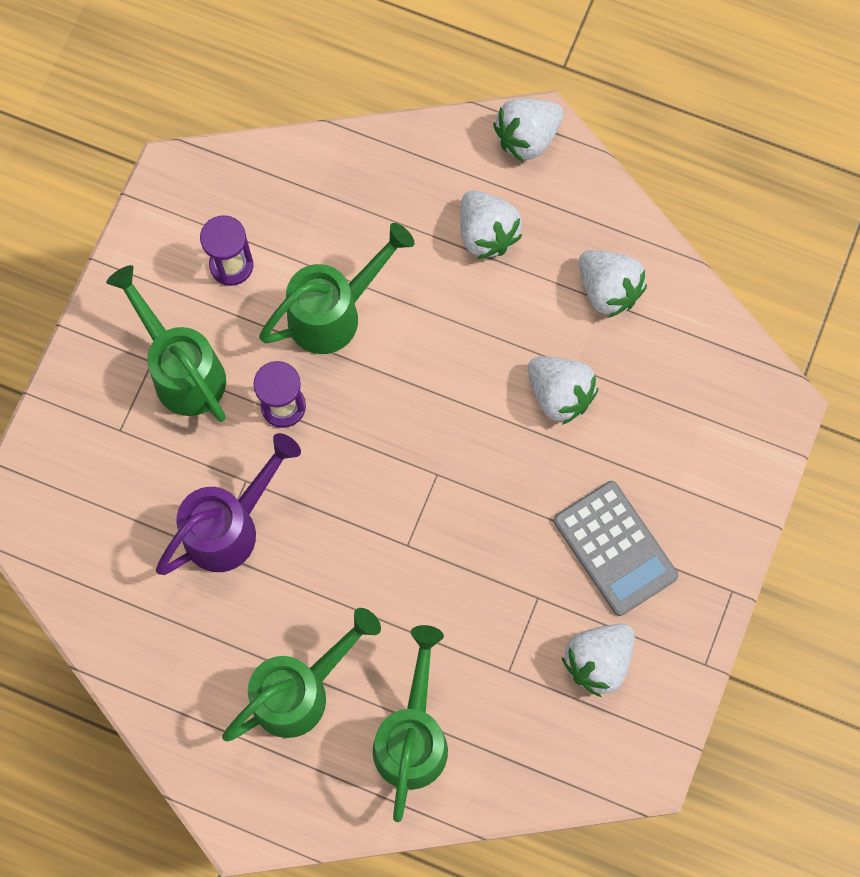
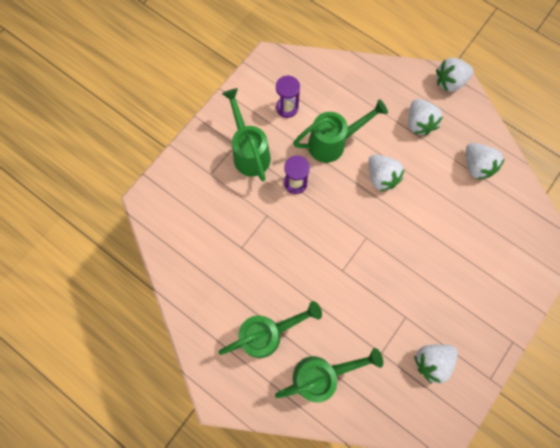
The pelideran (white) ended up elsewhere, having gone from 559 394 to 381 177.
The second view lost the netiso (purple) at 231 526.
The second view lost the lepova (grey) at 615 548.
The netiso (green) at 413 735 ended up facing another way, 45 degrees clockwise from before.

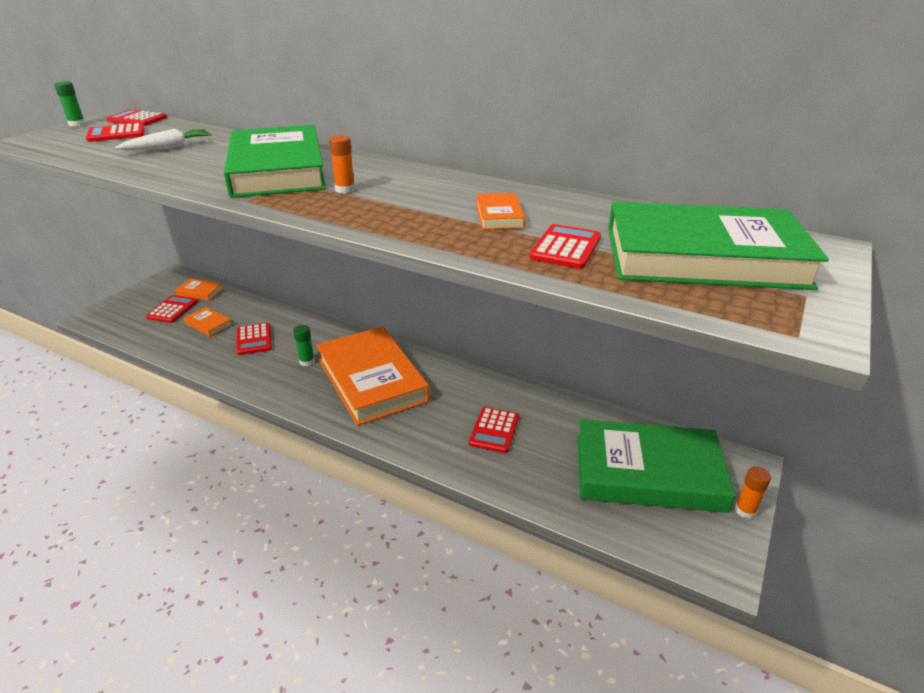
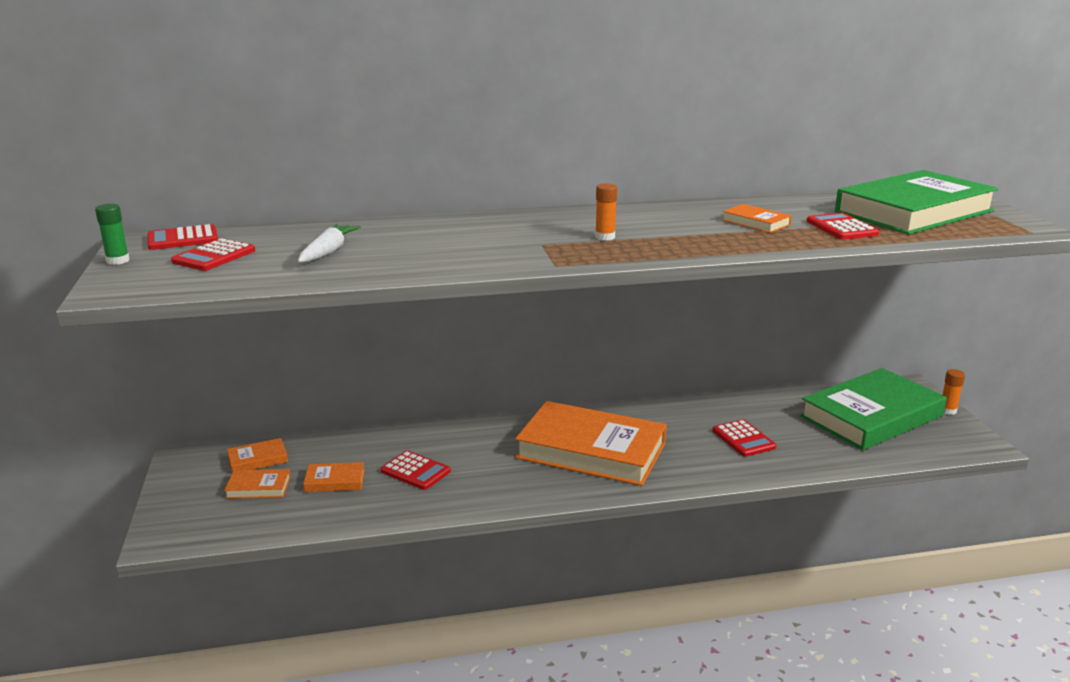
The second view lost the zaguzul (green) at 277 170.
Where the lepova (red) stood at 172 309, the zaguzul (orange) came to stand at 258 487.
The second view lost the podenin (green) at 307 361.

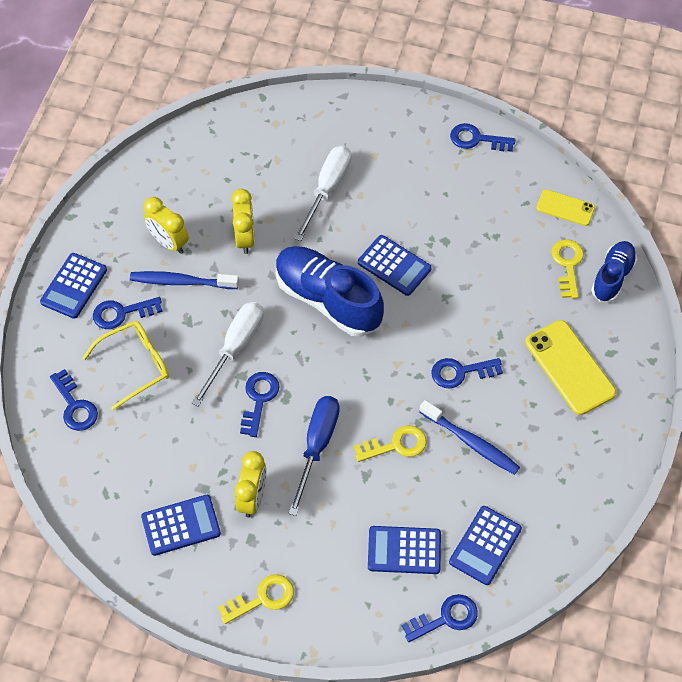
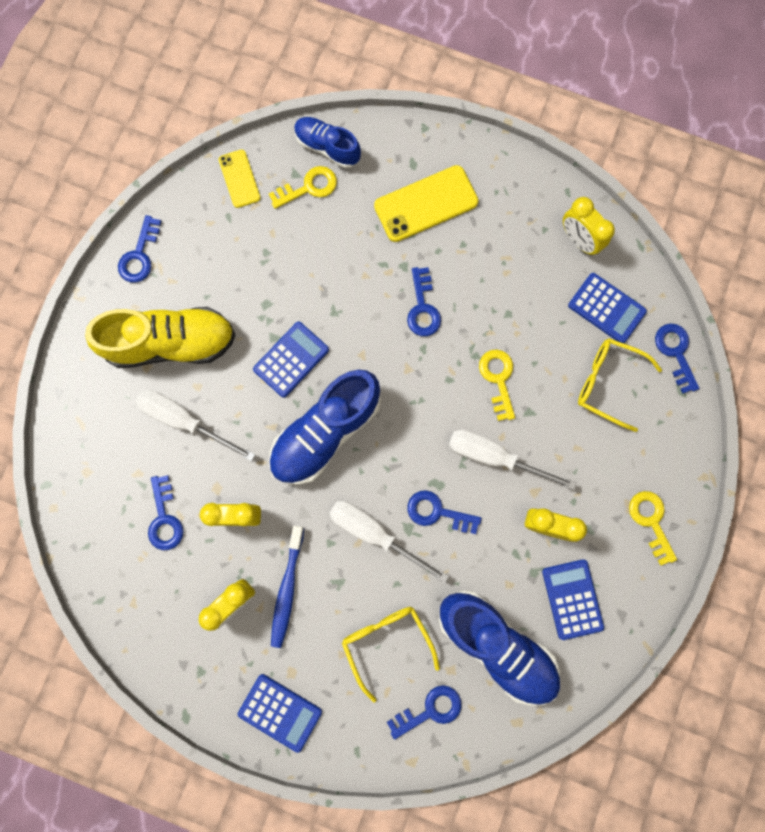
The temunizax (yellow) at 565 208 ended up facing another way, 45 degrees counterclockwise from before.
The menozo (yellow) at 567 265 ended up facing another way, 150 degrees clockwise from before.
The menozo (blue) ended up elsewhere, having gone from 122 313 to 164 518.
What was the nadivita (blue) at 317 446 turned into the nadivita (white) at 494 457.
The second view lost the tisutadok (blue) at 471 442.
Where the lepova (blue) stood at 404 550, the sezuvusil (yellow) came to stand at 608 383.
The second view gained the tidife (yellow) at 579 240.
The second view gained the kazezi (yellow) at 171 343.
The second view gained the kazezi (blue) at 496 645.

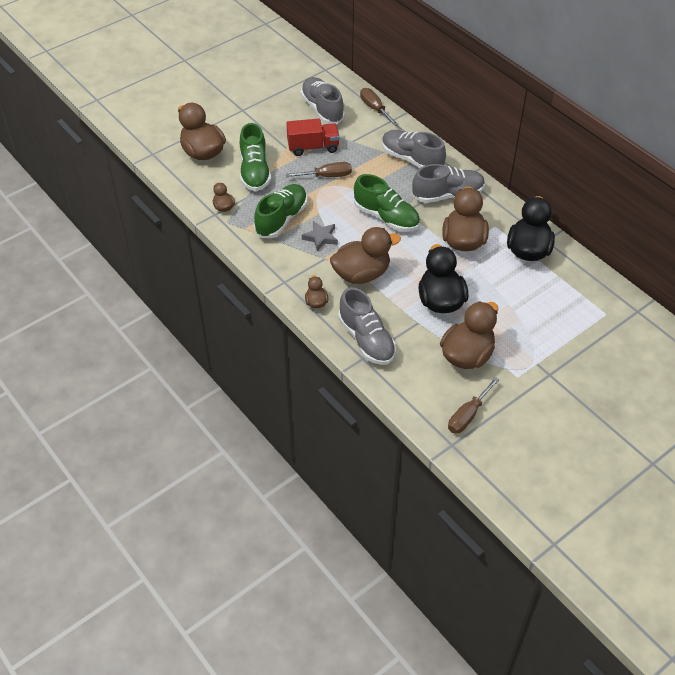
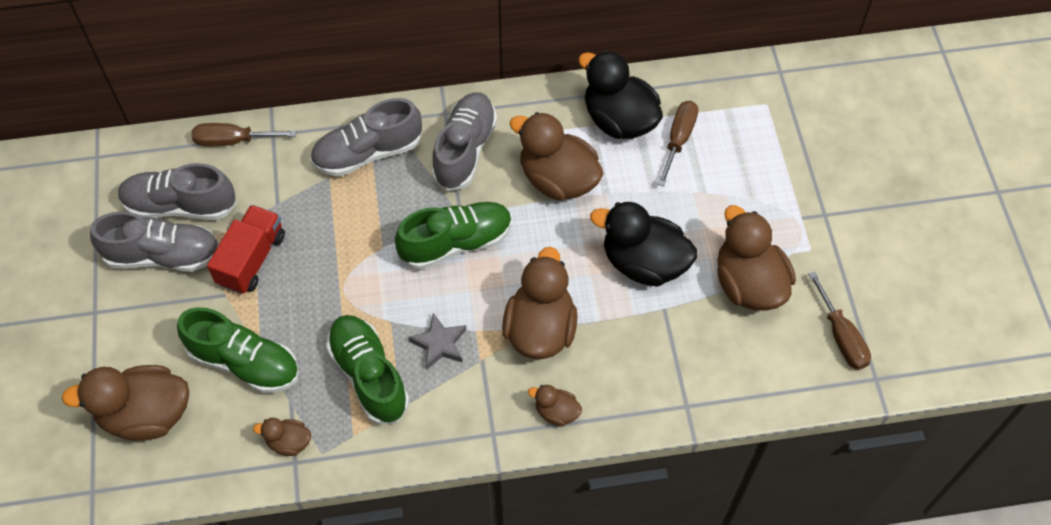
The nadivita (brown) ended up elsewhere, having gone from 327 176 to 678 139.
The kazezi (grey) ended up elsewhere, having gone from 366 340 to 163 255.

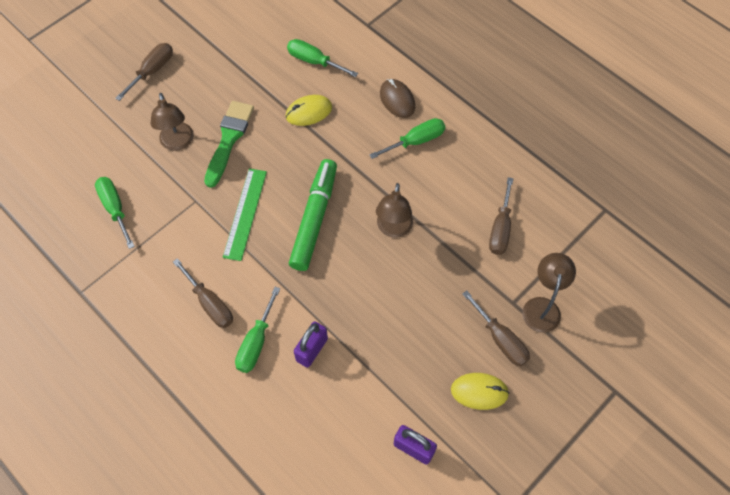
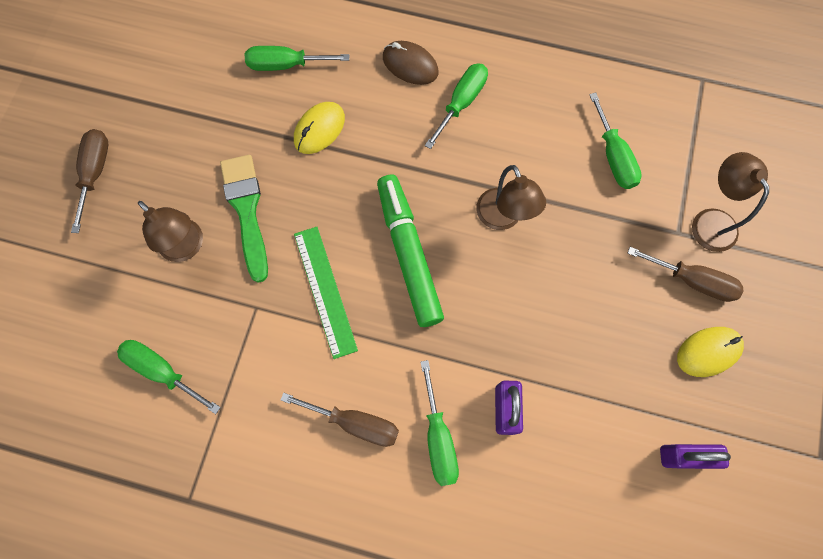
What was the nadivita (brown) at 500 229 turned into the nadivita (green) at 613 156.

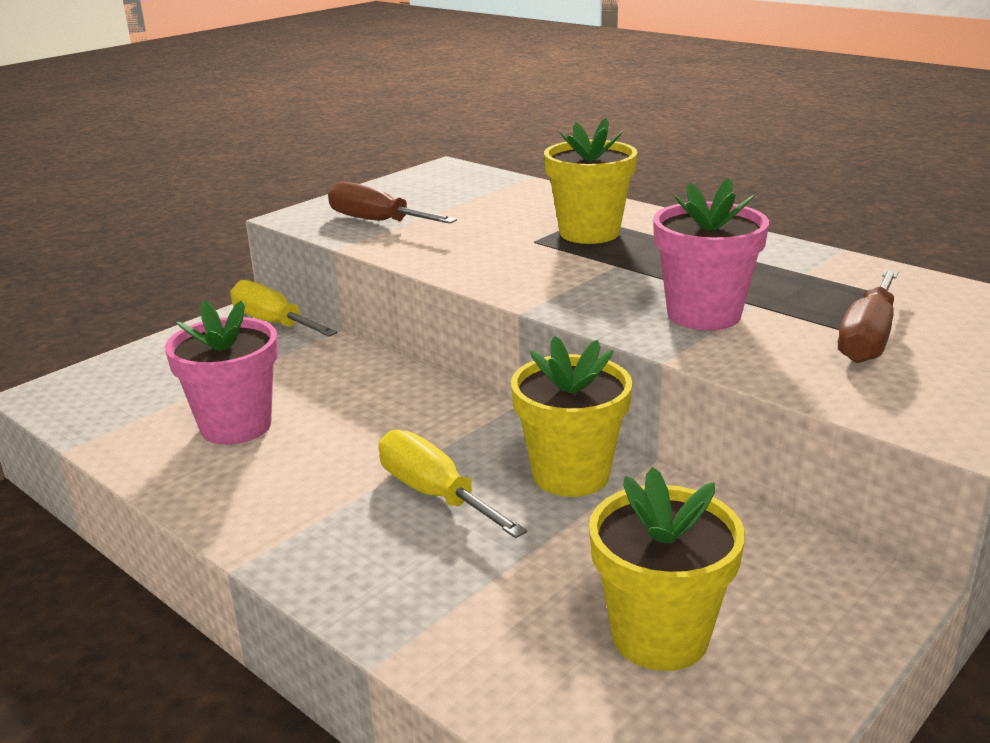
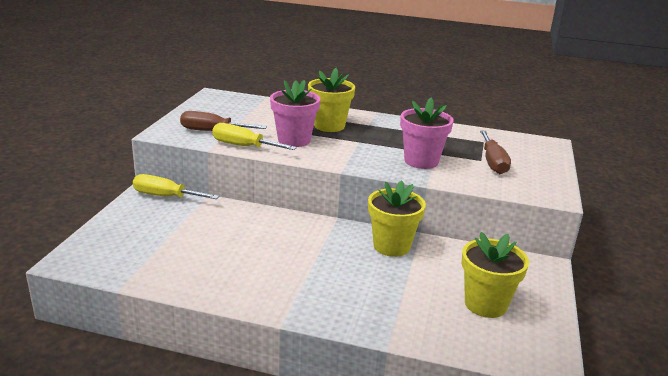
The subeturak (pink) ended up elsewhere, having gone from 236 426 to 294 140.
The nadivita (yellow) ended up elsewhere, having gone from 434 494 to 243 146.

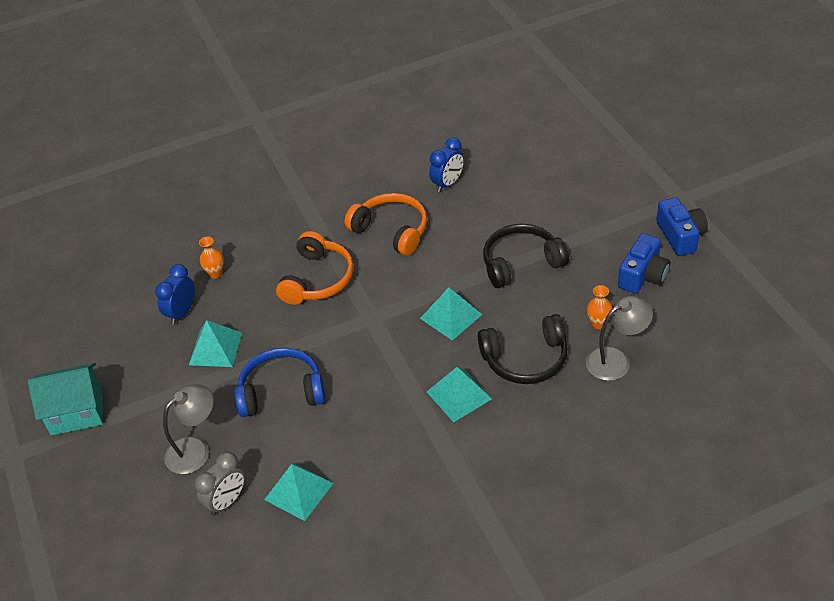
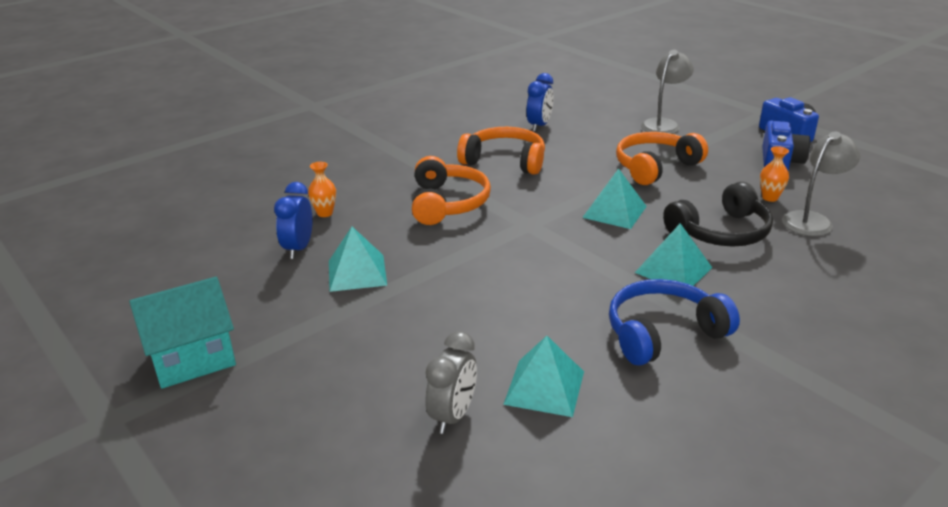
What was the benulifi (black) at 521 263 turned into the benulifi (orange) at 655 167.
The benulifi (blue) ended up elsewhere, having gone from 281 391 to 663 333.
The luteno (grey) ended up elsewhere, having gone from 196 450 to 663 124.

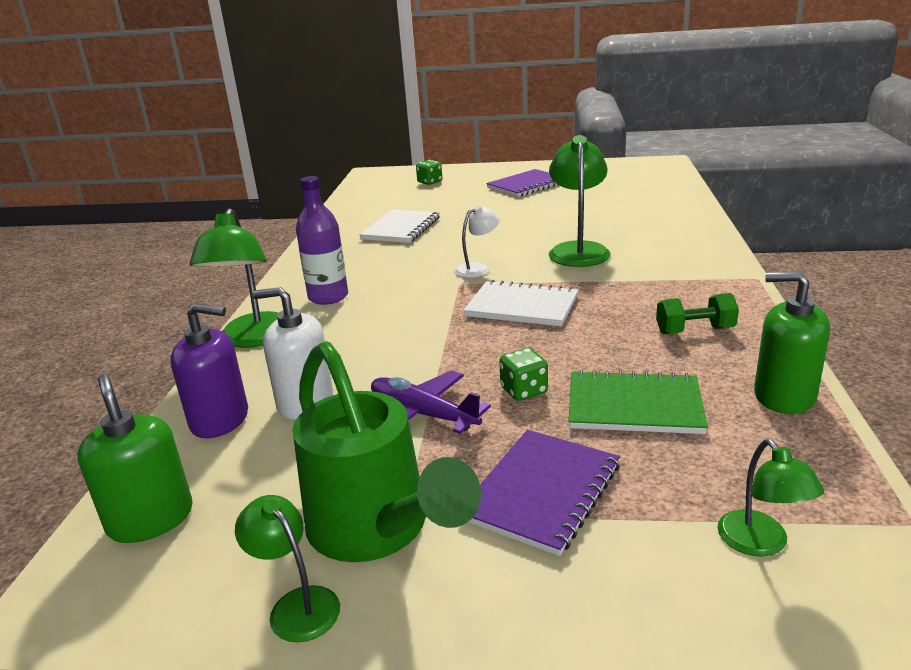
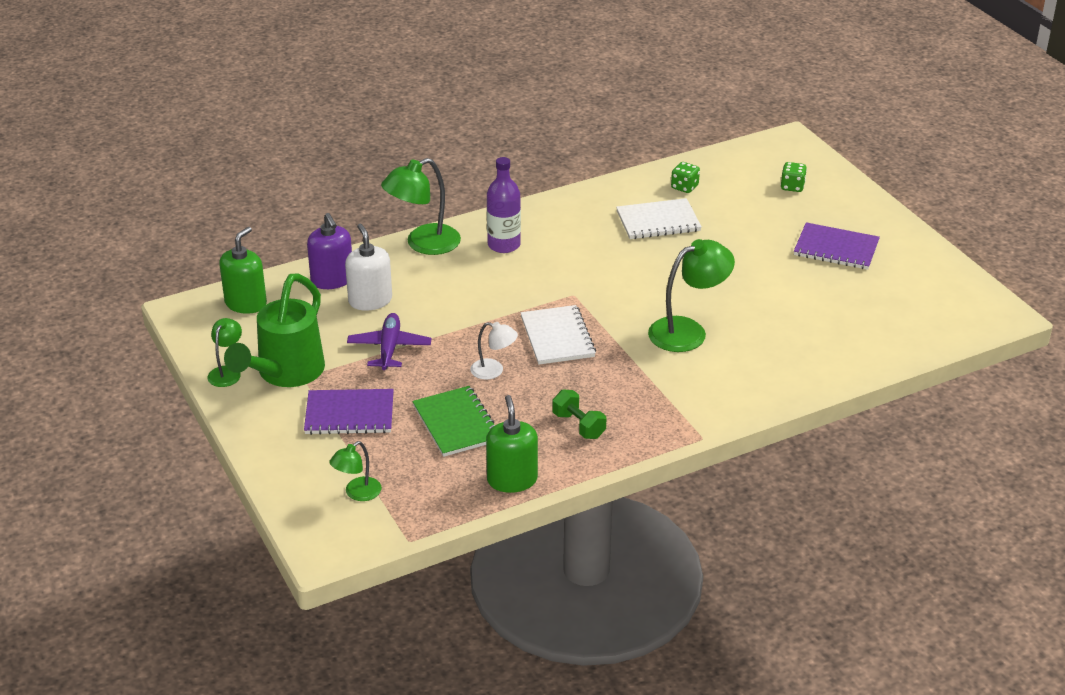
The luteno (white) ended up elsewhere, having gone from 478 268 to 493 371.
The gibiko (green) ended up elsewhere, having gone from 524 391 to 684 187.

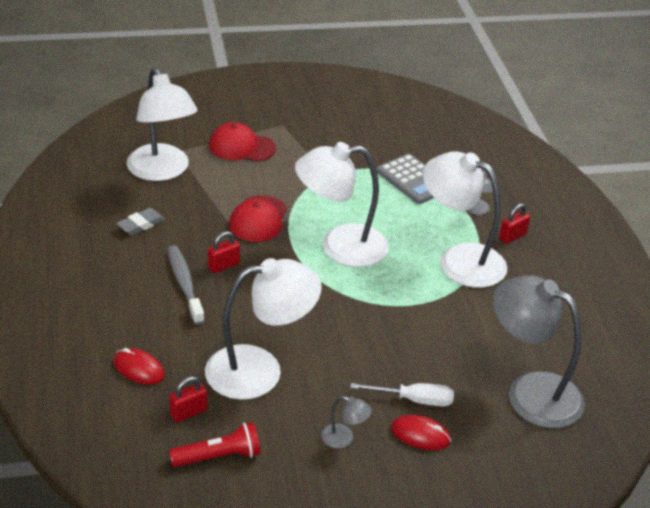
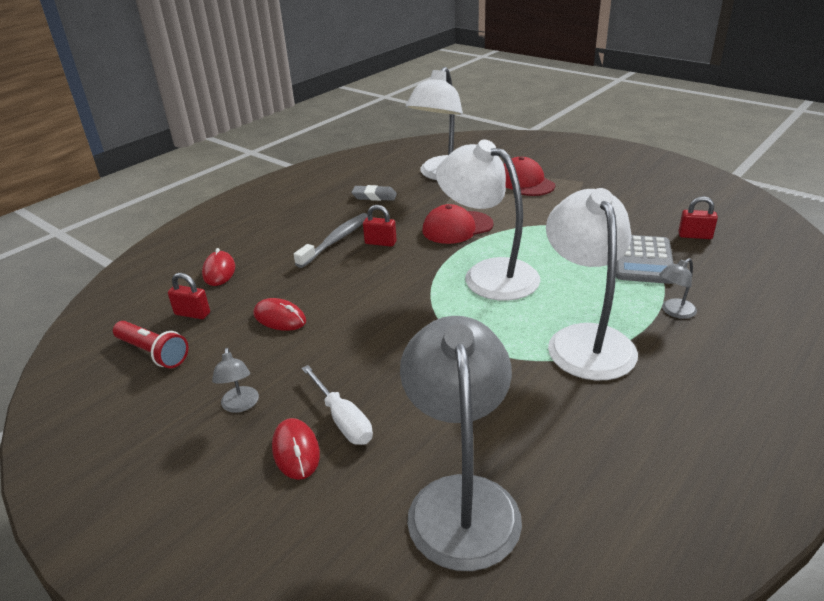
The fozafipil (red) ended up elsewhere, having gone from 512 237 to 695 236.
Where the luteno (white) stood at 260 370, the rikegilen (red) came to stand at 280 318.

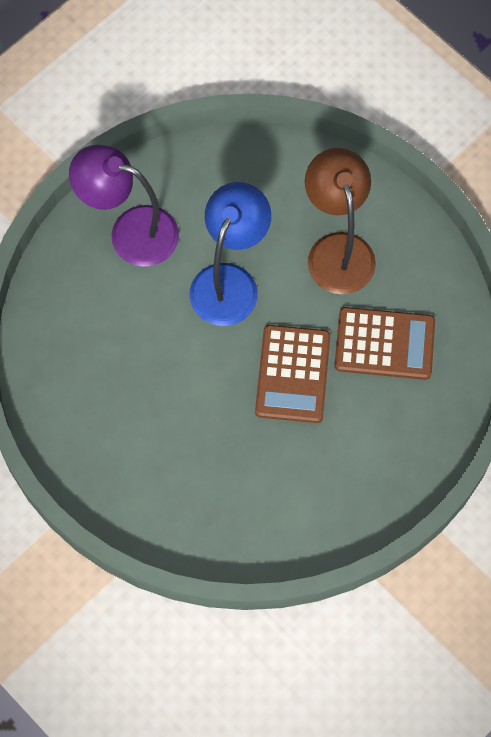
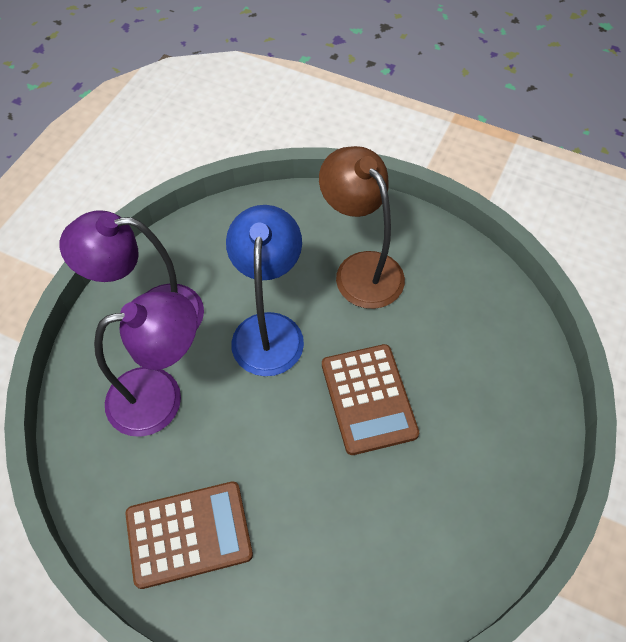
The lepova (brown) ended up elsewhere, having gone from 384 344 to 189 534.
The second view gained the luteno (purple) at 160 396.

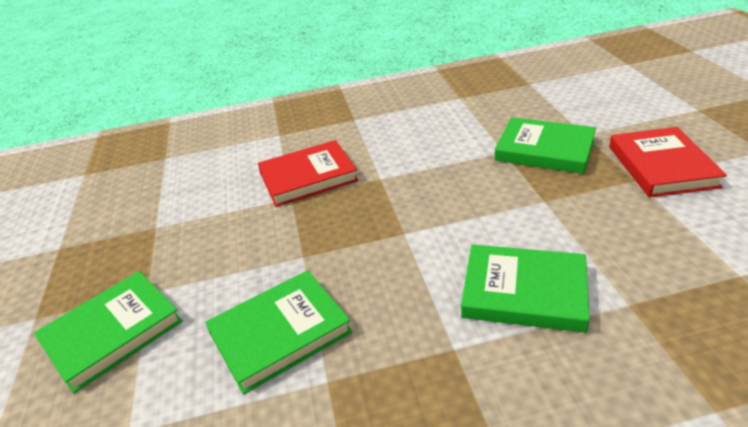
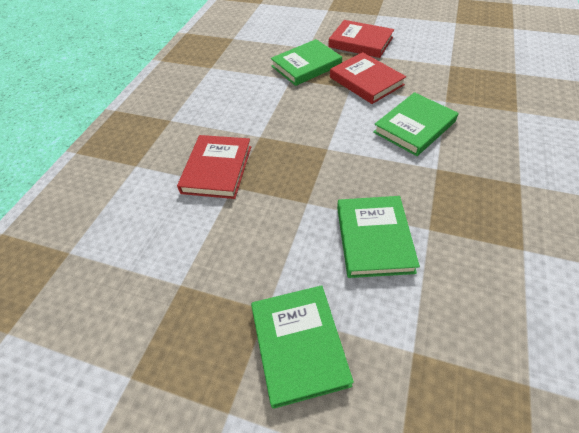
The second view gained the zaguzul (red) at 366 81.

